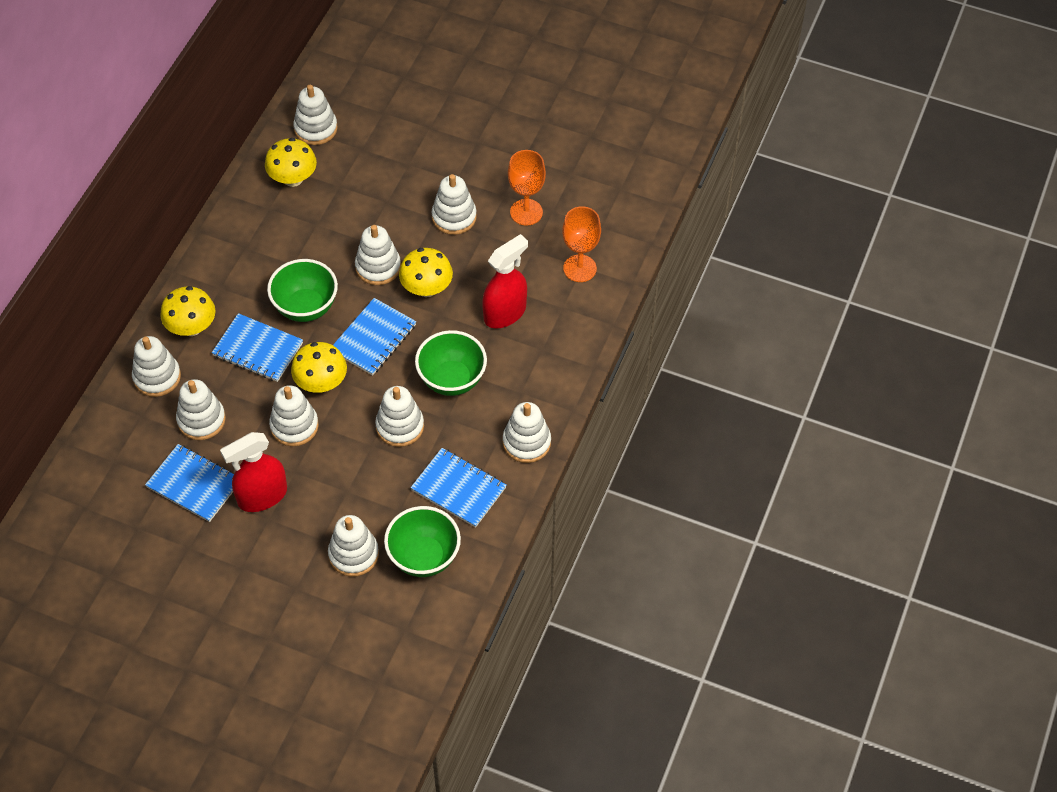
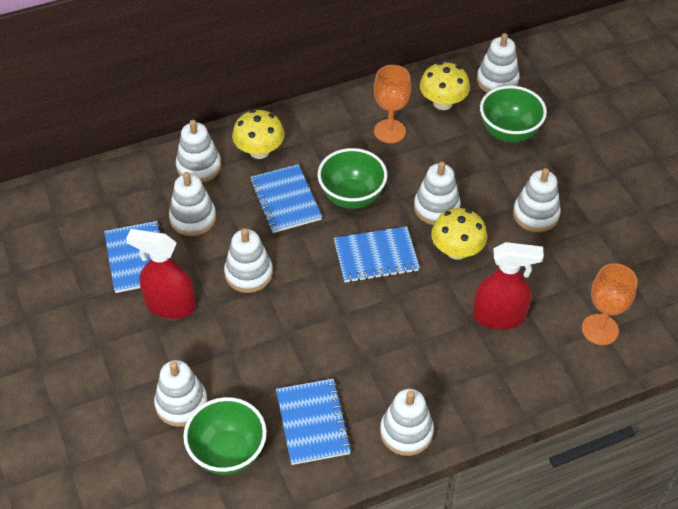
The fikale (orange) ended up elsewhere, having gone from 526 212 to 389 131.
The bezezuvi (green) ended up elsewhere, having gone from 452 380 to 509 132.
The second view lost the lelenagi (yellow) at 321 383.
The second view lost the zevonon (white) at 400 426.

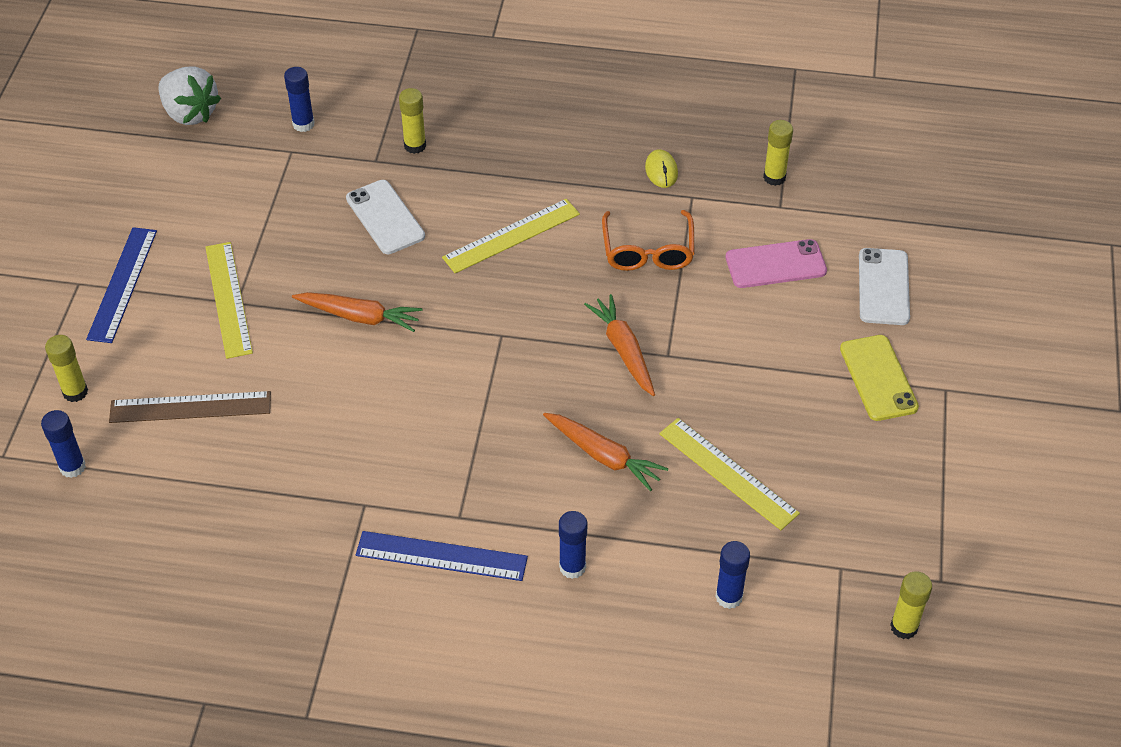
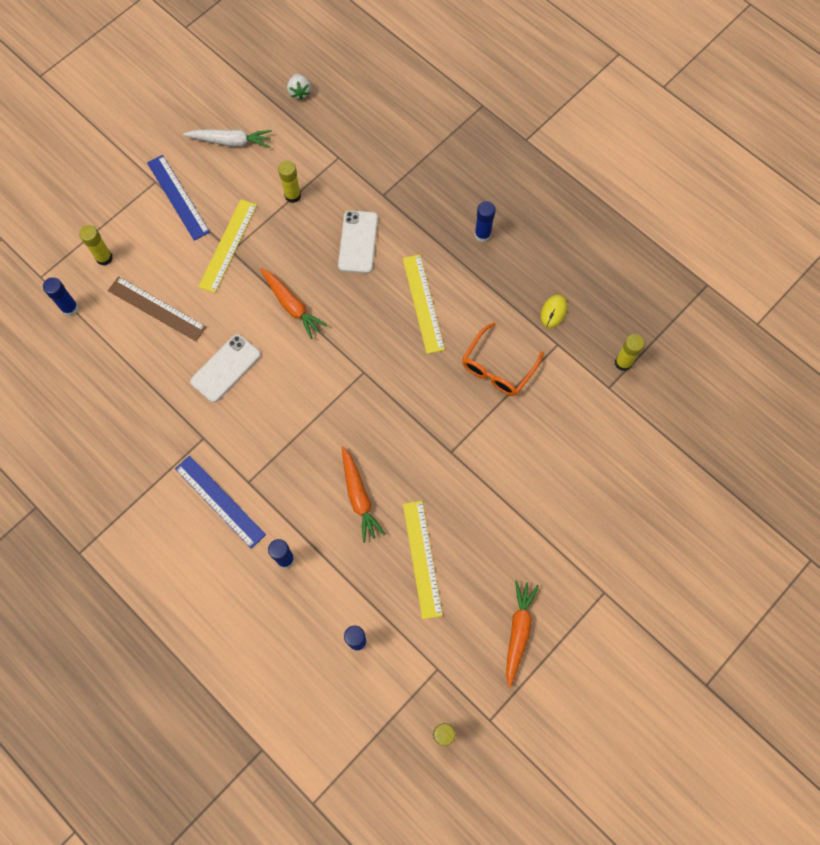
The size of the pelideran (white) at 190 113 changed by a factor of 0.56.
The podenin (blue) ended up elsewhere, having gone from 303 124 to 482 235.
The podenin (yellow) ended up elsewhere, having gone from 415 146 to 292 195.
The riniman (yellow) at 511 236 ended up facing another way, 75 degrees clockwise from before.
The riniman (blue) at 122 284 ended up facing another way, 75 degrees counterclockwise from before.
The second view lost the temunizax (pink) at 775 264.
The temunizax (white) ended up elsewhere, having gone from 883 287 to 226 368.
The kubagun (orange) ended up elsewhere, having gone from 623 350 to 518 632.
The second view lost the temunizax (yellow) at 878 378.
The second view gained the kubagun (white) at 231 141.

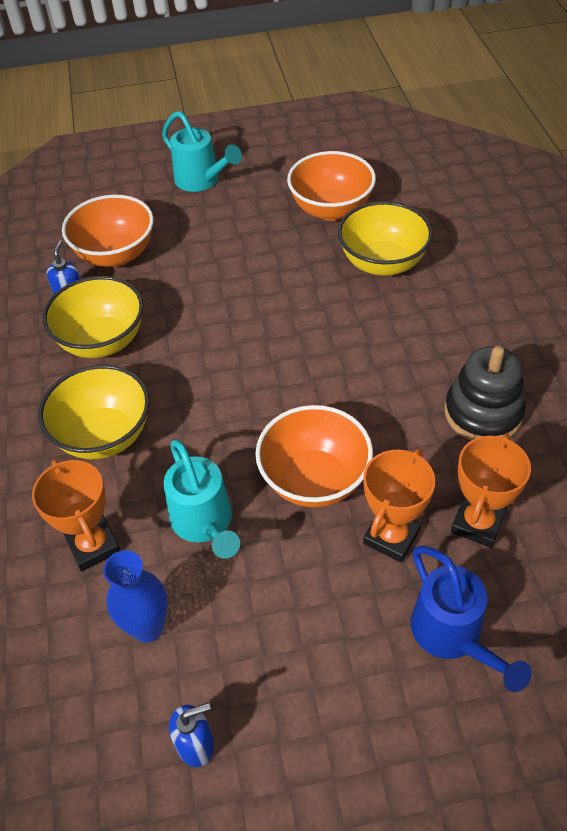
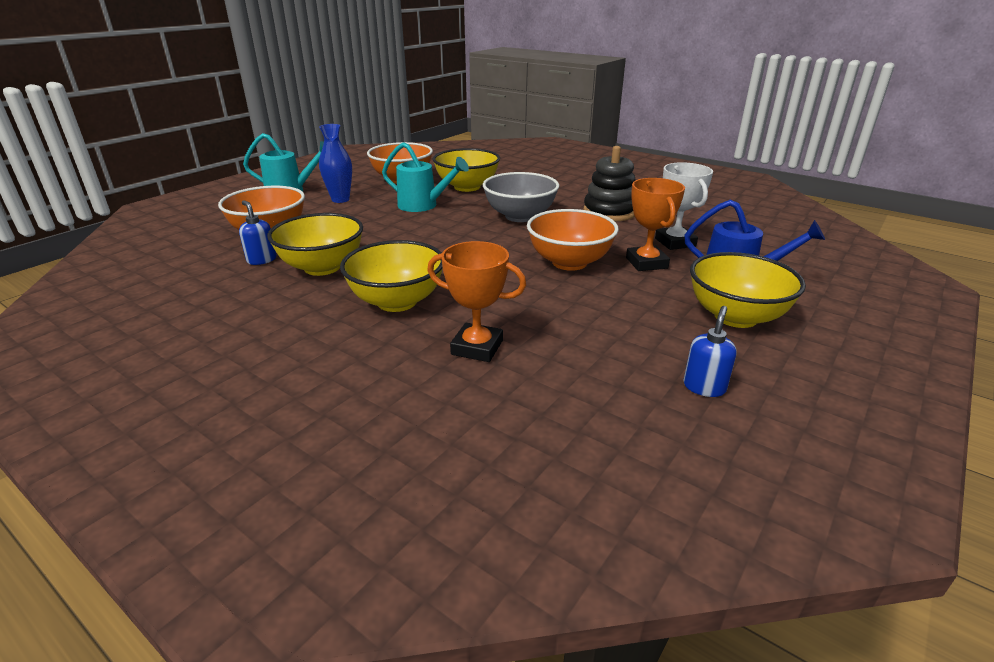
What was the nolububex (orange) at 477 523 turned into the nolububex (white) at 675 242.
The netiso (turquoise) ended up elsewhere, having gone from 204 523 to 423 206.
The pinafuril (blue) ended up elsewhere, having gone from 148 627 to 340 199.
The second view gained the bezezuvi (grey) at 520 216.
The second view gained the bezezuvi (yellow) at 735 317.

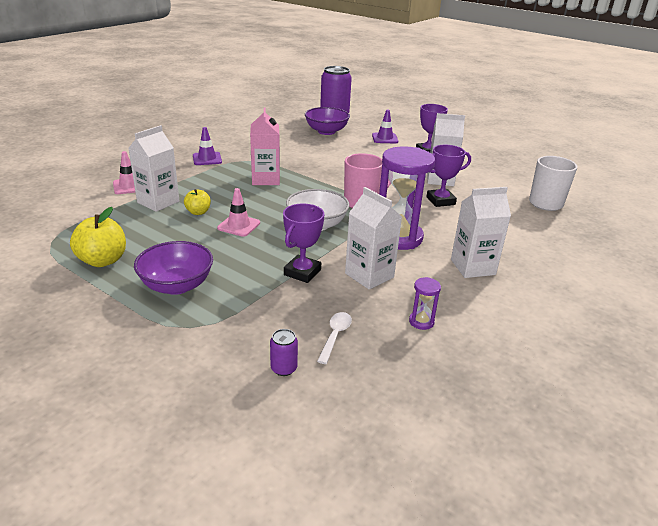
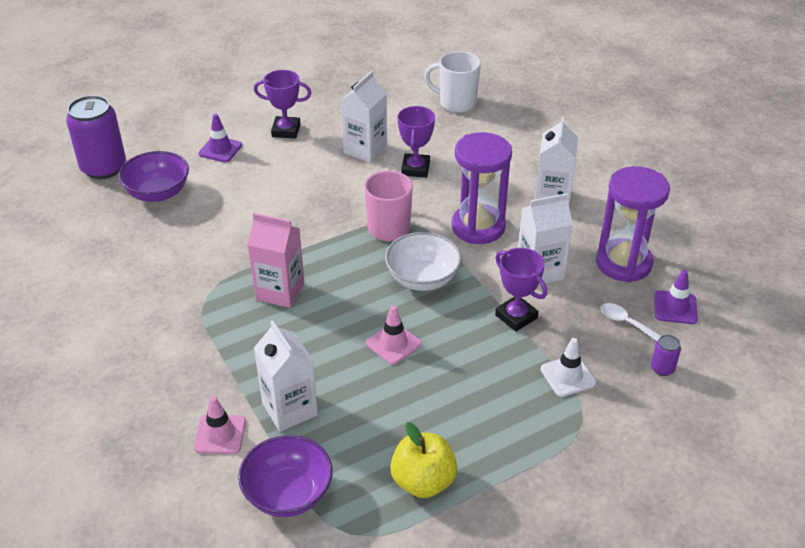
The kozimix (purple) ended up elsewhere, having gone from 207 159 to 675 307.
The second view lost the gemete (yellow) at 198 212.
The bezezuvi (purple) ended up elsewhere, having gone from 177 285 to 288 494.
The size of the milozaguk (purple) at 421 321 changed by a factor of 2.37.
The second view gained the kozimix (white) at 568 376.

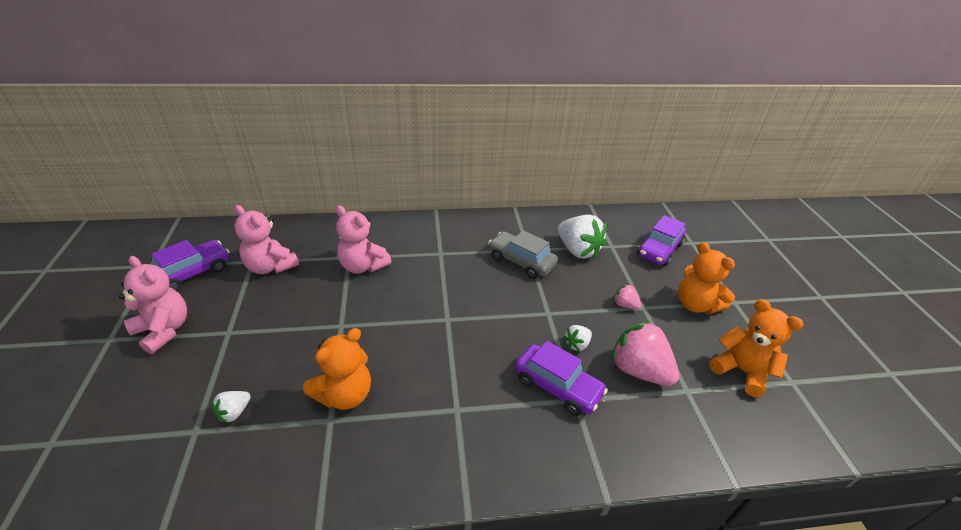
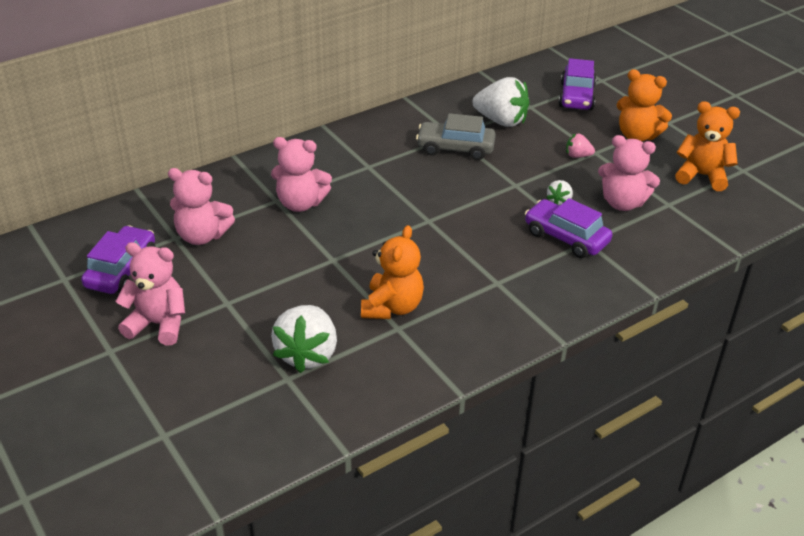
Where the pelideran (pink) stood at 638 370, the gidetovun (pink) came to stand at 622 203.
The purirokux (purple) at 557 386 ended up facing another way, 150 degrees counterclockwise from before.
The size of the pelideran (white) at 234 412 changed by a factor of 2.08.

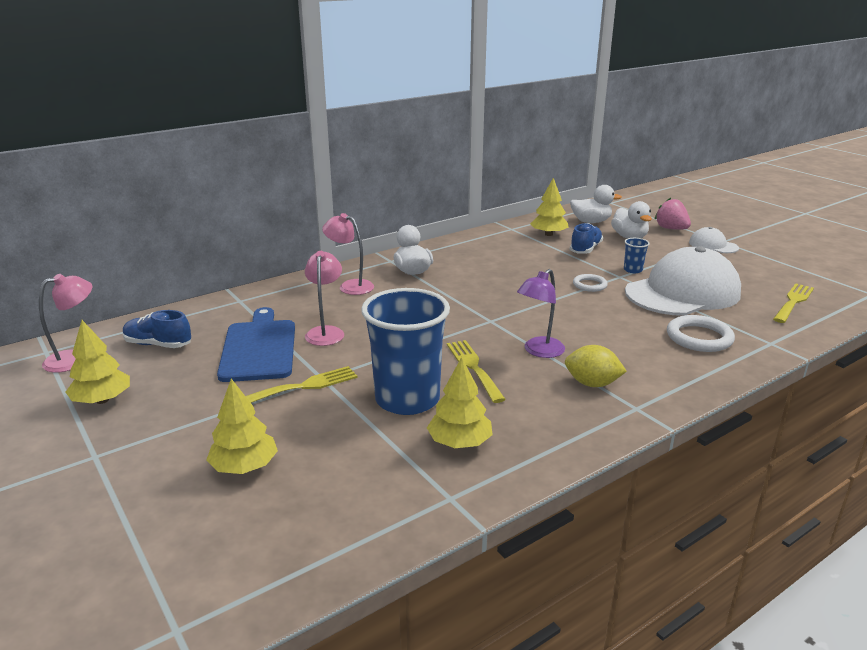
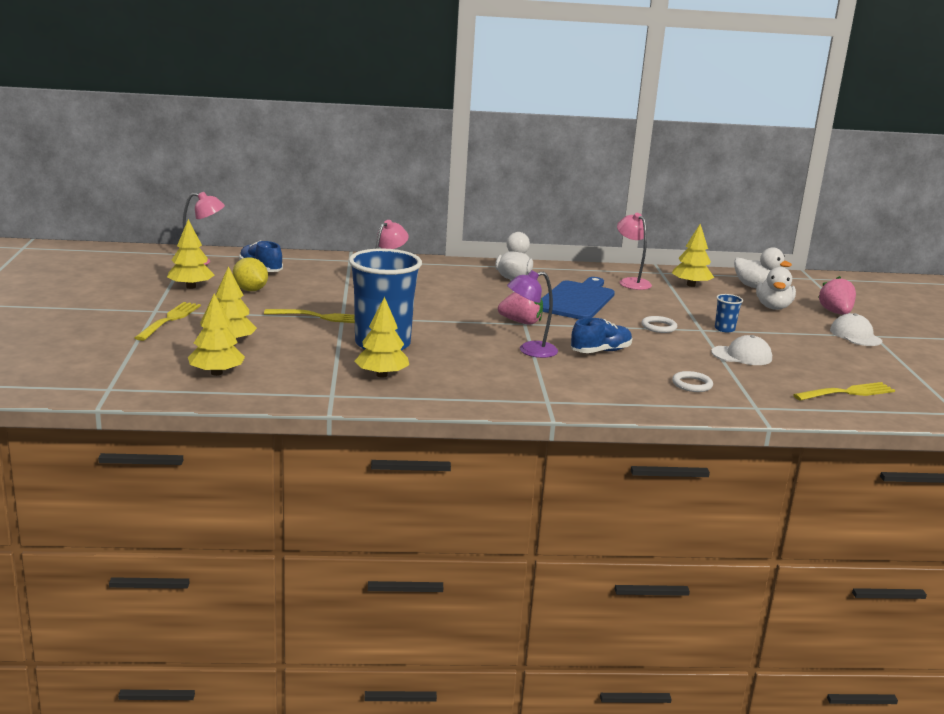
The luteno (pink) ended up elsewhere, having gone from 350 286 to 631 282.
The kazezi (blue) ended up elsewhere, having gone from 585 249 to 600 351.
The size of the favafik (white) at 682 292 changed by a factor of 0.46.
The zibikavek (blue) ended up elsewhere, having gone from 258 348 to 576 300.
The size of the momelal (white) at 699 337 changed by a factor of 0.61.
The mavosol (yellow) ended up elsewhere, having gone from 474 368 to 169 320.
The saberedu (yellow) ended up elsewhere, having gone from 592 384 to 250 290.
The second view gained the pelideran (pink) at 521 322.
The second view gained the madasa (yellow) at 216 373.

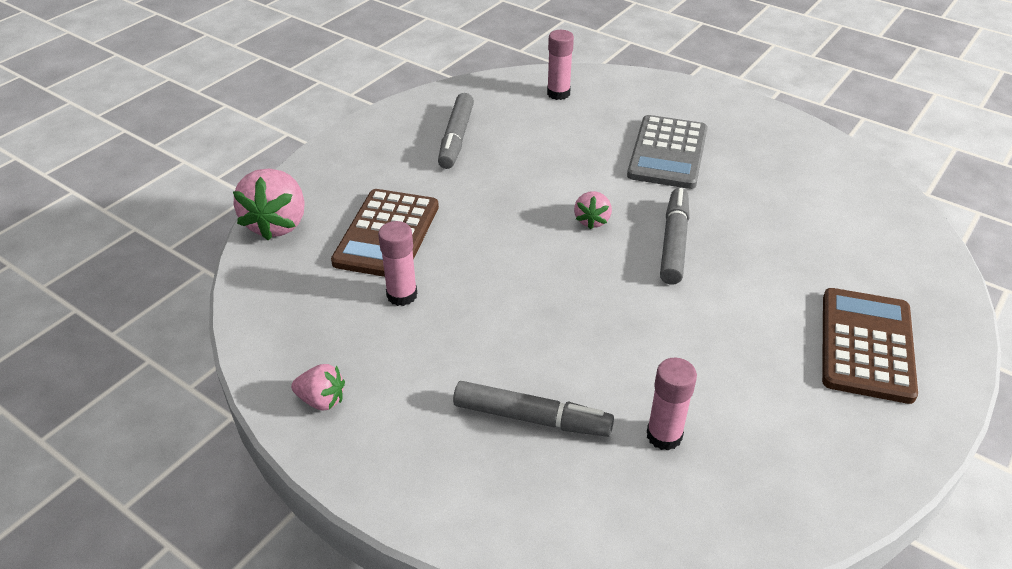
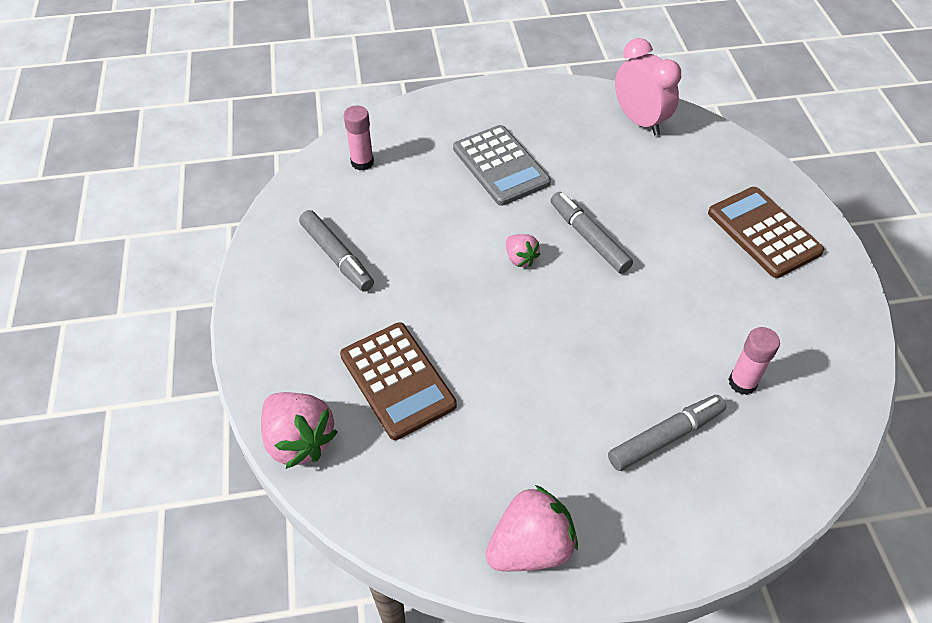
The second view lost the podenin (pink) at 402 295.
The size of the pelideran (pink) at 321 400 changed by a factor of 1.84.
The second view gained the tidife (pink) at 639 121.

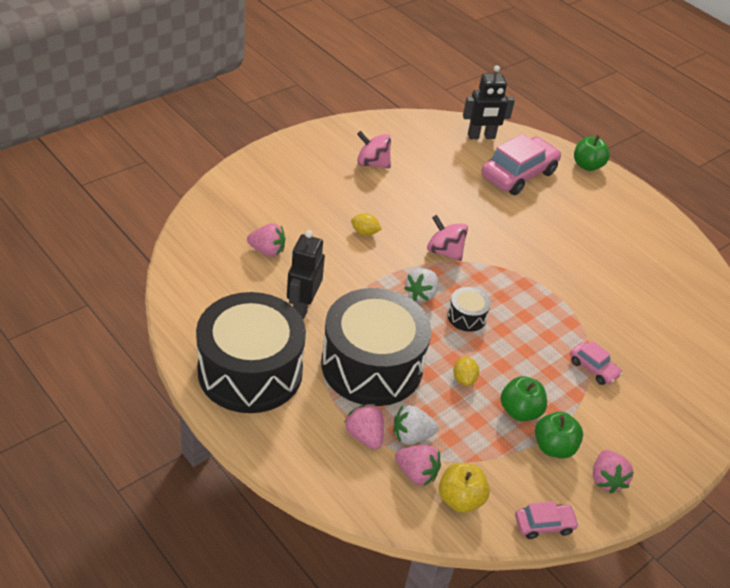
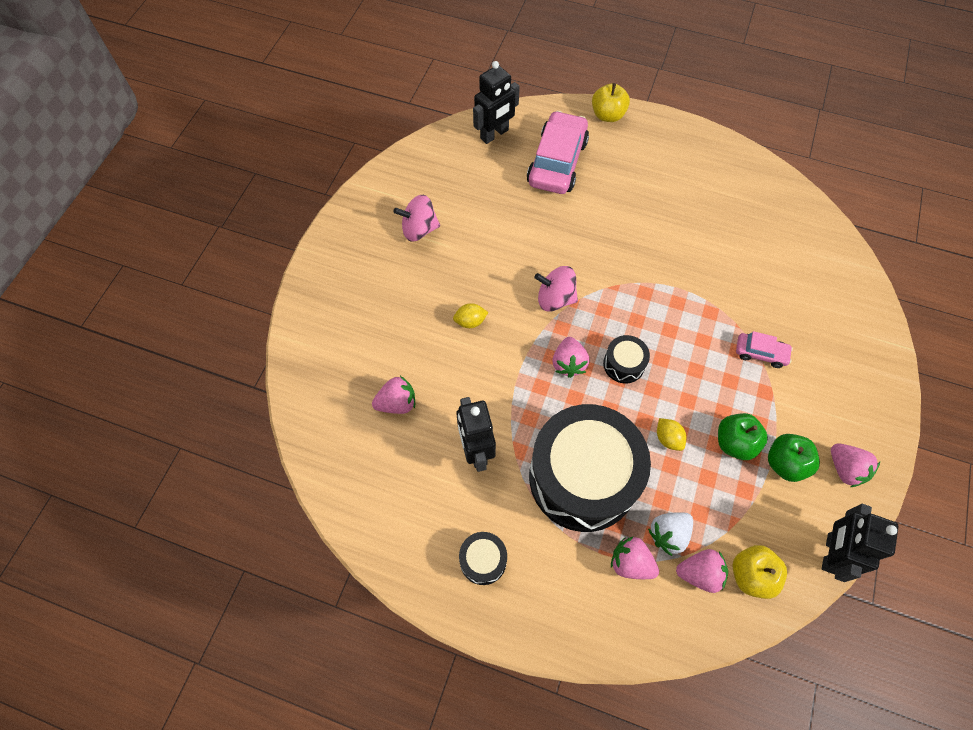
What was the gemete (green) at 587 165 turned into the gemete (yellow) at 607 115.
What was the pelideran (white) at 421 294 turned into the pelideran (pink) at 568 363.
The size of the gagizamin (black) at 250 371 changed by a factor of 0.41.
Where the purirokux (pink) stood at 544 525, the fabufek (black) came to stand at 830 553.

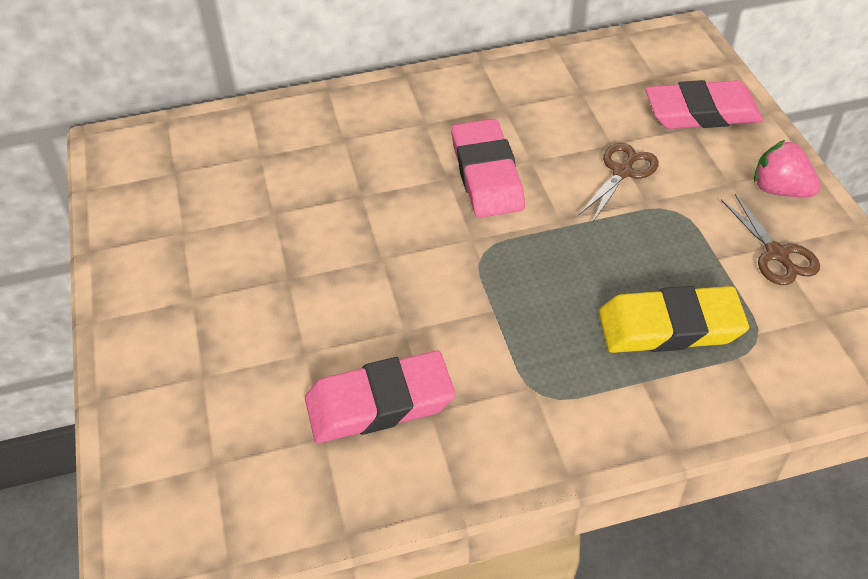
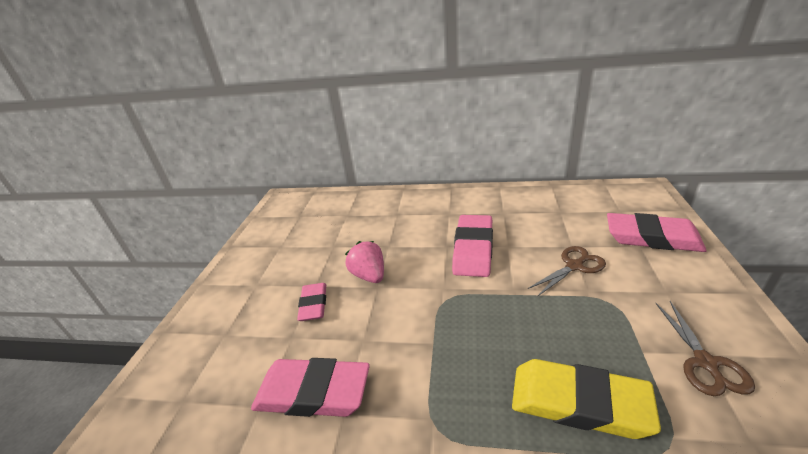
The pelideran (pink) ended up elsewhere, having gone from 780 190 to 369 275.
The second view gained the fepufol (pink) at 313 304.

